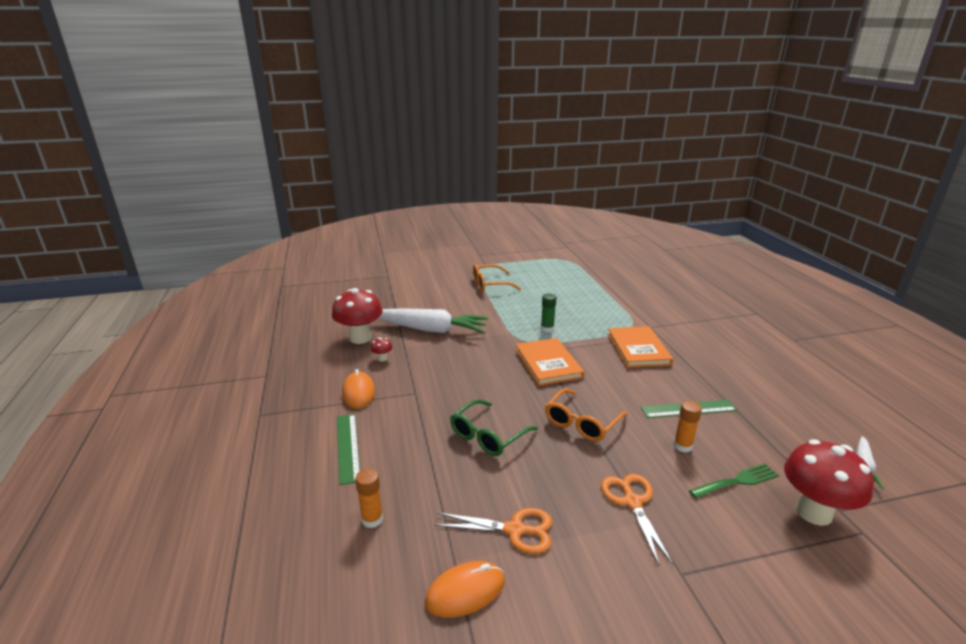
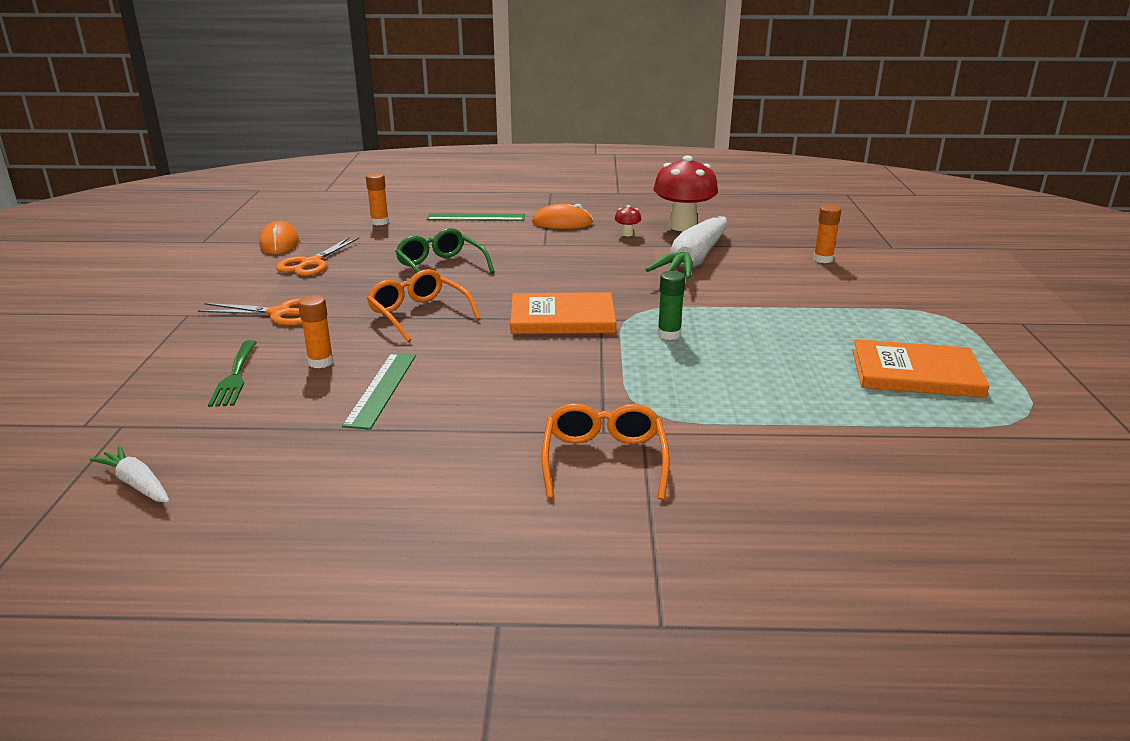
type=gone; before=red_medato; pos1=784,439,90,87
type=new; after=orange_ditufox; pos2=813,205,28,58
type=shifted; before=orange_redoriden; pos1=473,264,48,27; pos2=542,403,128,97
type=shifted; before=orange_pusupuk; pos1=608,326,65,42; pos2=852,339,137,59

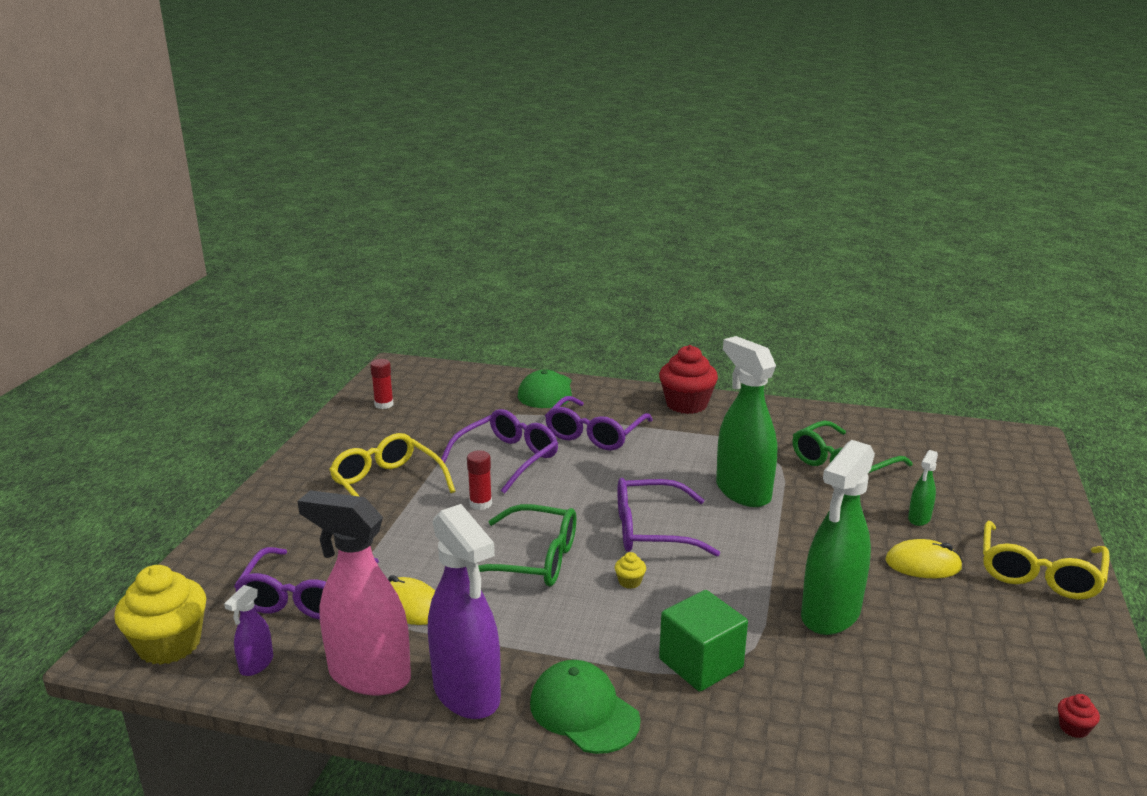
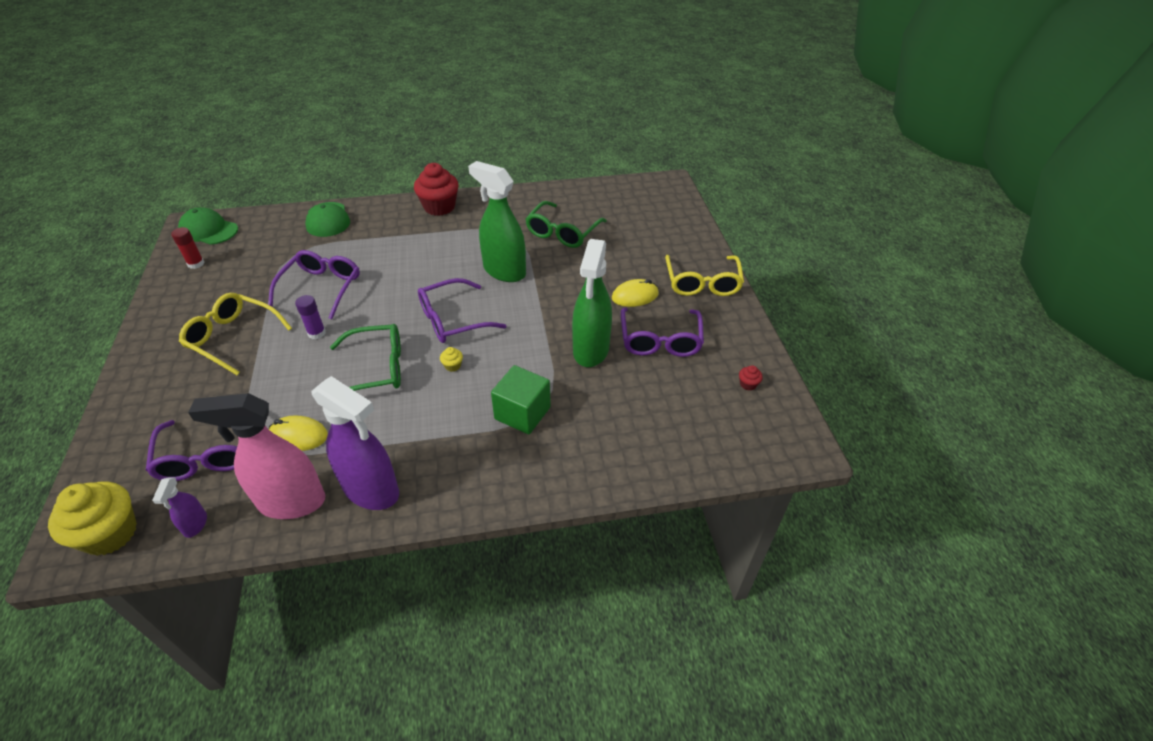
type=gone; before=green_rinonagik; pos1=908,450,30,76
type=shifted; before=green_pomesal; pos1=530,660,111,94; pos2=178,207,60,38
type=shifted; before=purple_redoriden; pos1=545,396,108,55; pos2=621,307,83,50
type=repainted; before=red_ditufox; after=purple_ditufox; pos1=467,450,25,60; pos2=295,295,31,44

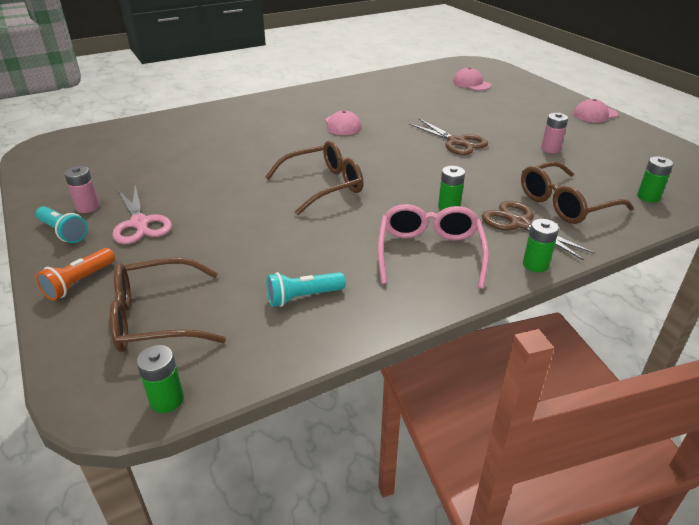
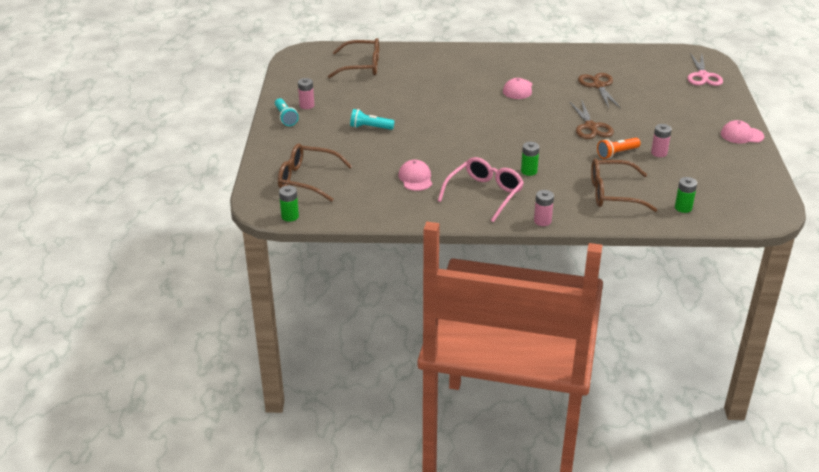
type=shifted; before=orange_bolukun; pos1=36,248,79,53; pos2=597,138,43,21
type=shifted; before=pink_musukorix; pos1=112,185,60,59; pos2=687,53,36,33
type=shifted; before=brown_redoriden; pos1=265,141,98,74; pos2=328,38,51,40
type=shifted; before=turquoise_bolukun; pos1=266,272,80,35; pos2=350,109,45,21
type=shifted; before=pink_pomesal; pos1=453,67,38,23; pos2=398,160,34,31
type=shifted; before=brown_musukorix; pos1=482,201,113,60; pos2=578,73,43,35
type=repainted; before=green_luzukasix; after=pink_luzukasix; pos1=523,219,36,53; pos2=534,190,20,36

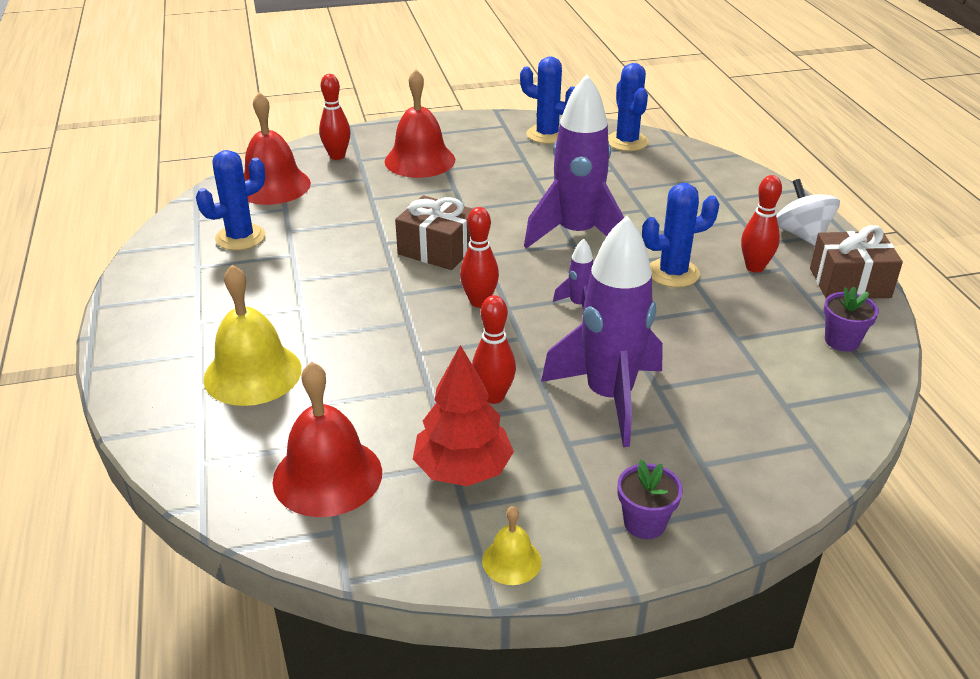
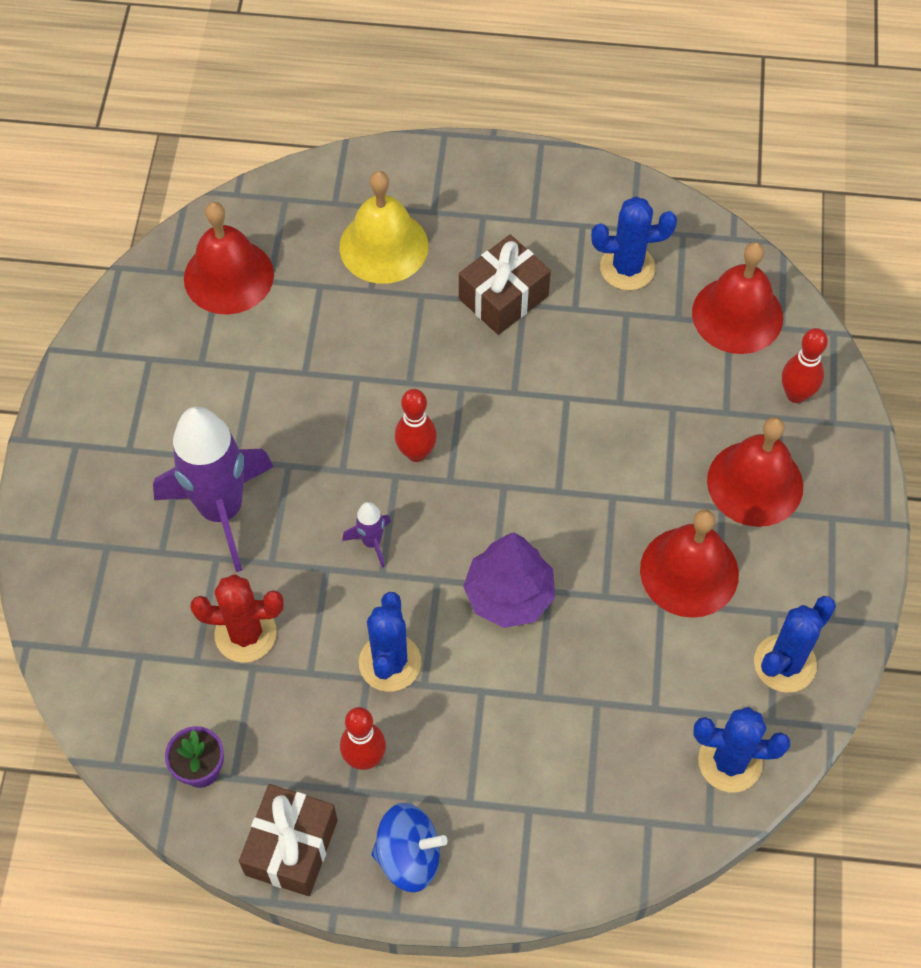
type=gone; before=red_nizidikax; pos1=413,345,101,141
type=gone; before=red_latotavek; pos1=472,295,44,109
type=gone; before=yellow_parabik; pos1=482,506,59,79
type=gone; before=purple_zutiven; pos1=618,460,65,79
type=new; after=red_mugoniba; pos2=190,574,94,89
type=new; after=red_parabik; pos2=640,509,99,109
type=shifted; before=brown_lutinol; pos1=395,195,77,75; pos2=459,235,92,100
type=swapped; before=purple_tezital; after=purple_nizidikax; pos1=524,74,100,174; pos2=463,532,92,96
type=repainted; before=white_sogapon; after=blue_sogapon; pos1=776,179,64,67; pos2=371,803,77,89
type=rotated; before=blue_mugoniba; pos1=196,150,70,100; pos2=591,197,86,93; turn=-75

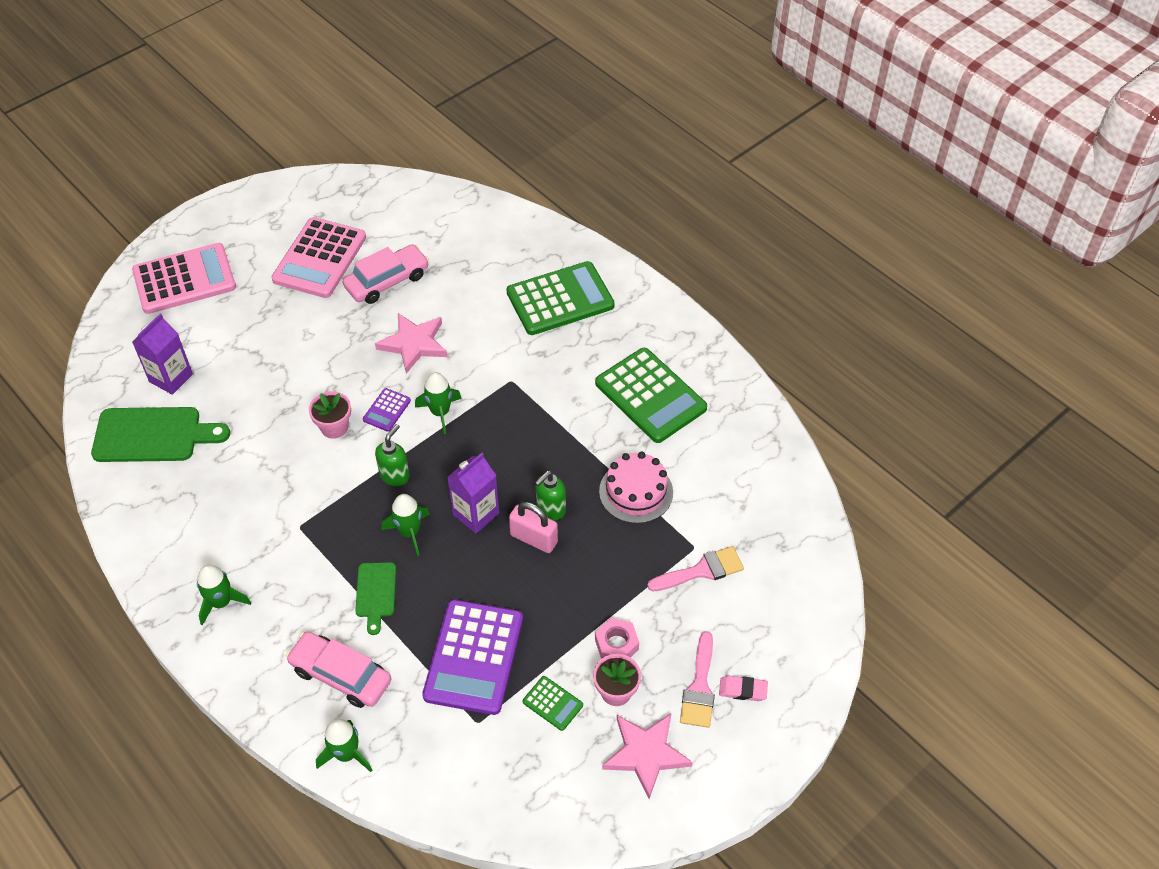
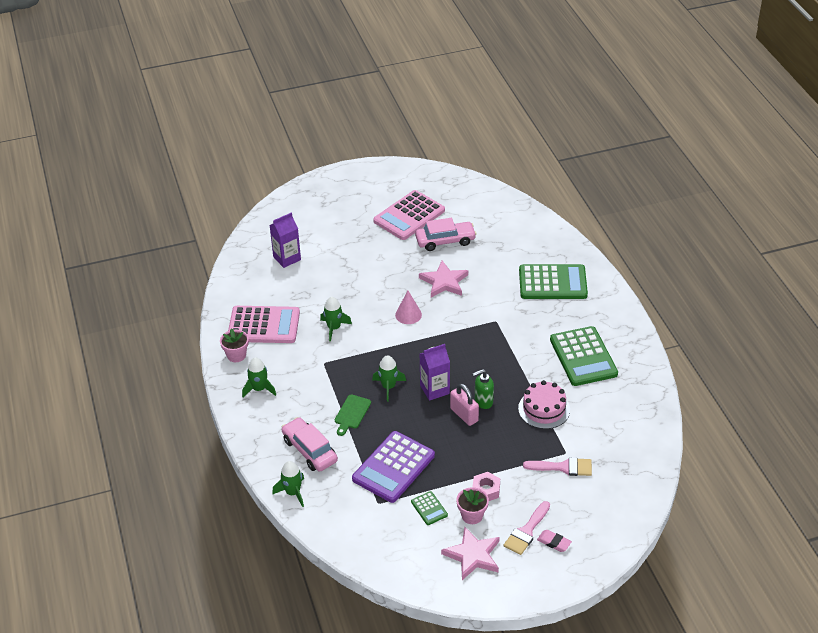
type=gone; before=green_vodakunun; pos1=91,407,139,55
type=gone; before=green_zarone; pos1=375,424,35,62
type=shifted; before=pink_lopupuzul; pos1=132,243,104,71; pos2=228,306,72,37
type=shifted; before=pink_zutiven; pos1=309,391,42,48; pos2=220,328,29,34
type=shifted; before=green_tezital; pos1=415,372,47,62; pos2=320,297,32,44
type=swapped; before=purple_lopupuzul; after=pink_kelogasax; pos1=363,388,48,44; pos2=395,291,27,33

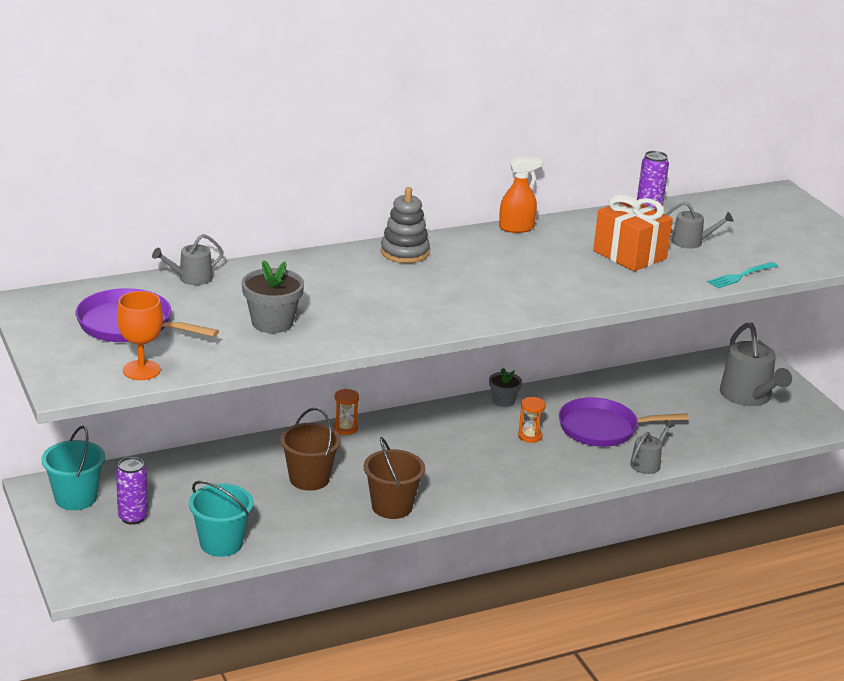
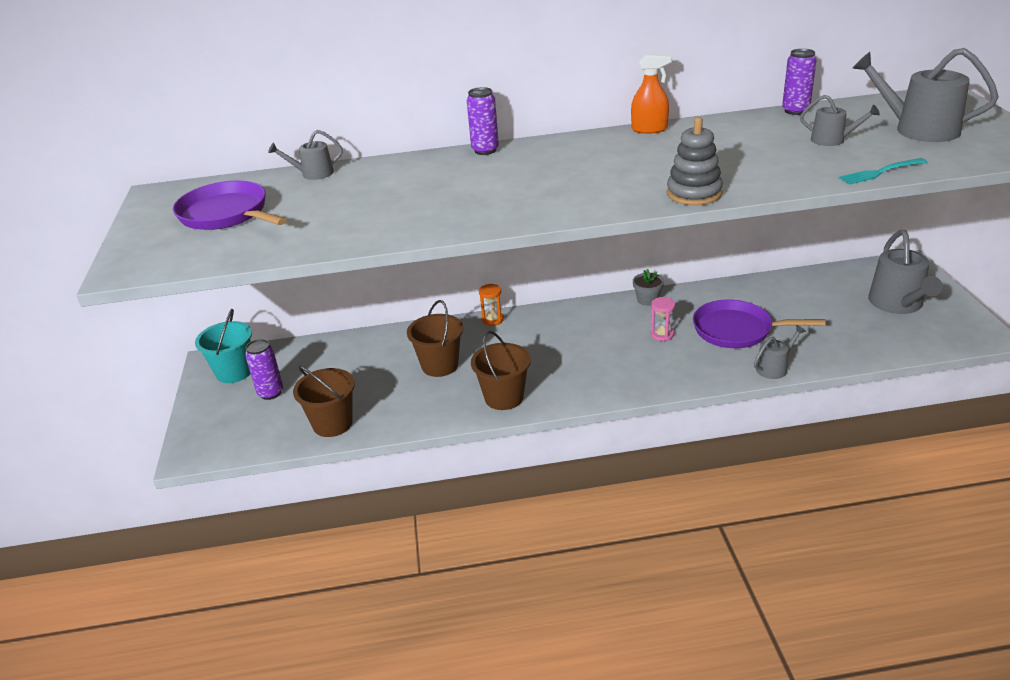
type=gone; before=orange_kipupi; pos1=117,291,46,89
type=gone; before=grey_zutiven; pos1=242,260,62,73
type=gone; before=orange_lutinol; pos1=593,194,80,77
type=new; after=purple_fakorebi; pos2=467,87,32,68
type=new; after=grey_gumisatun; pos2=852,48,147,94
type=shifted; before=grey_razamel; pos1=381,187,49,76; pos2=667,117,56,88
type=repainted; before=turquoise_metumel; after=brown_metumel; pos1=189,481,65,76; pos2=293,366,62,71
type=repainted; before=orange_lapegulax; after=pink_lapegulax; pos1=518,397,28,46; pos2=651,297,25,44

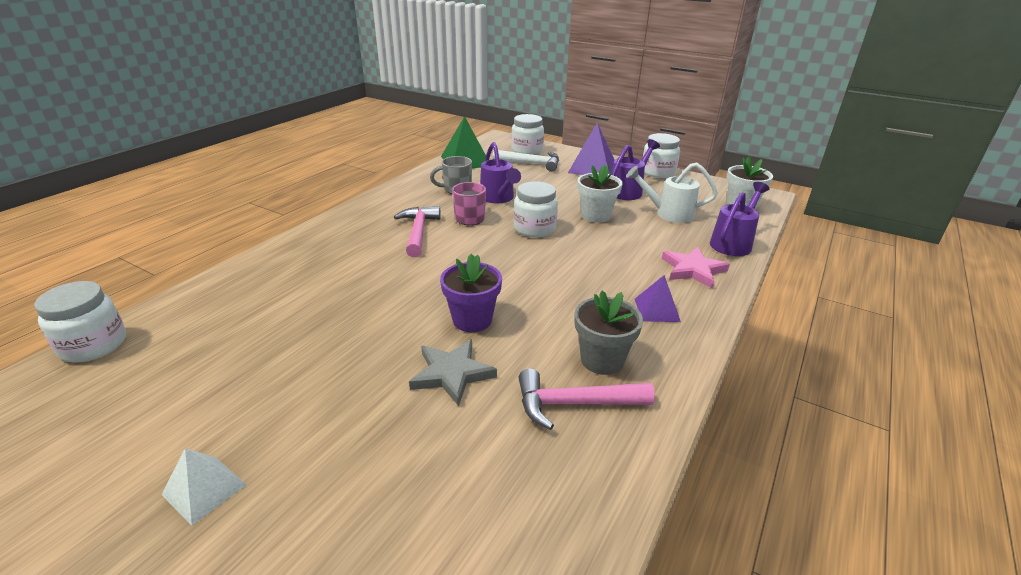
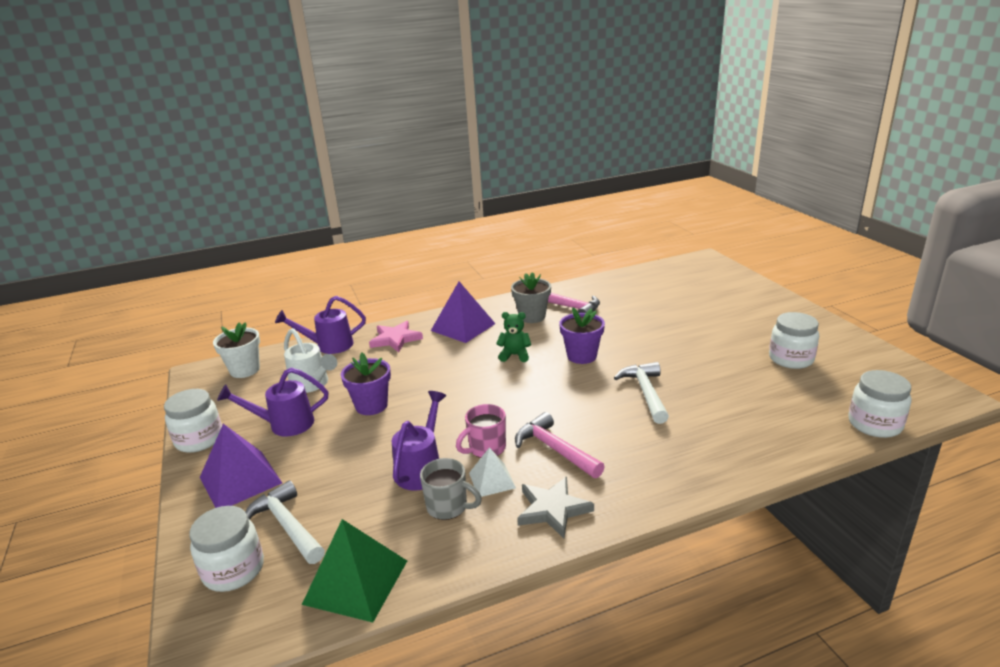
type=new; after=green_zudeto; pos2=496,312,35,50
type=new; after=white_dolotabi; pos2=614,362,55,62
type=shifted; before=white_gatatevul; pos1=161,448,86,78; pos2=469,447,47,50
type=shifted; before=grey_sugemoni; pos1=409,339,88,67; pos2=517,477,77,61
type=shifted; before=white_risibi; pos1=514,181,44,57; pos2=769,312,50,57
type=repainted; before=white_zutiven; after=purple_zutiven; pos1=577,165,46,58; pos2=341,353,50,62
type=rotated; before=pink_dolotabi; pos1=394,206,47,51; pos2=515,412,90,66; turn=105
type=scaled; before=purple_gatatevul; pos1=635,275,46,47; pos2=431,282,65,61; scale=1.72

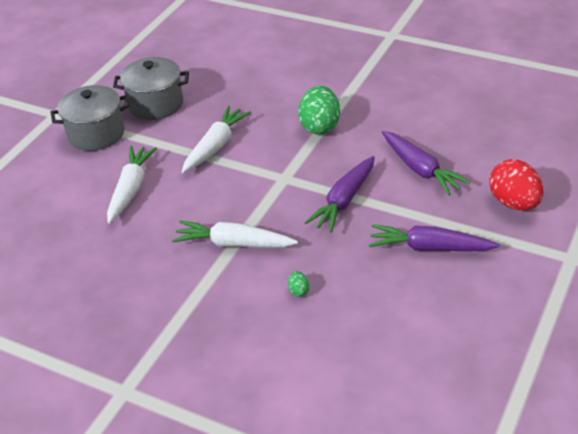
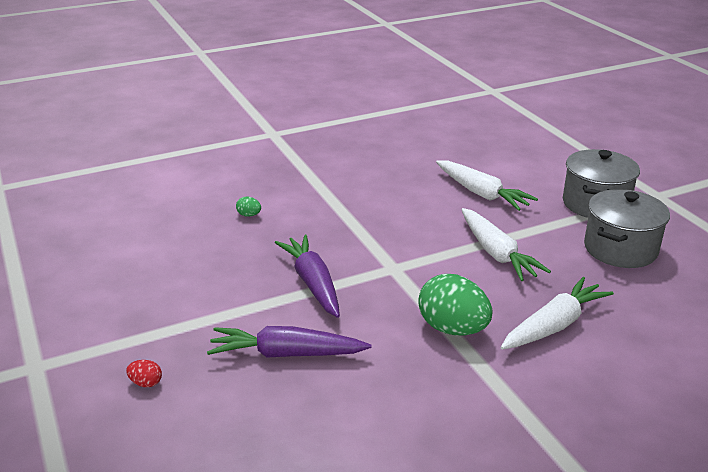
type=gone; before=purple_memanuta; pos1=369,224,131,27
type=shifted; before=white_memanuta; pos1=172,220,126,28; pos2=501,277,113,73
type=scaled; before=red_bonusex; pos1=489,159,54,51; pos2=126,360,36,27; scale=0.42

